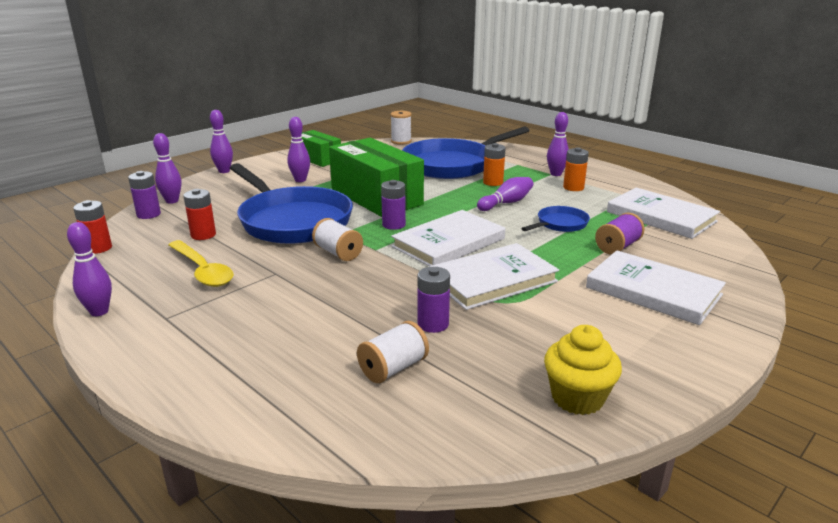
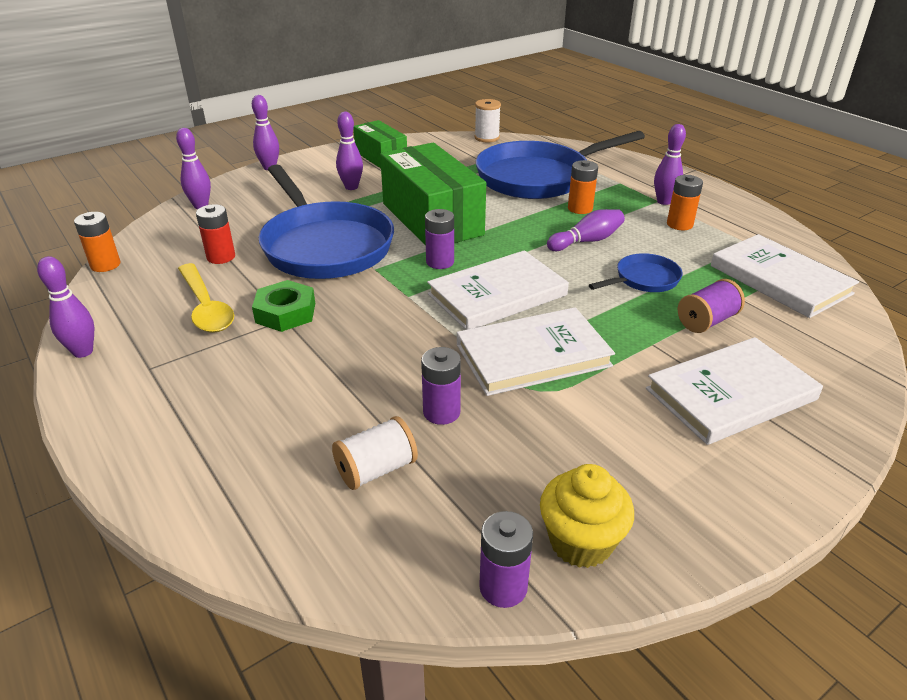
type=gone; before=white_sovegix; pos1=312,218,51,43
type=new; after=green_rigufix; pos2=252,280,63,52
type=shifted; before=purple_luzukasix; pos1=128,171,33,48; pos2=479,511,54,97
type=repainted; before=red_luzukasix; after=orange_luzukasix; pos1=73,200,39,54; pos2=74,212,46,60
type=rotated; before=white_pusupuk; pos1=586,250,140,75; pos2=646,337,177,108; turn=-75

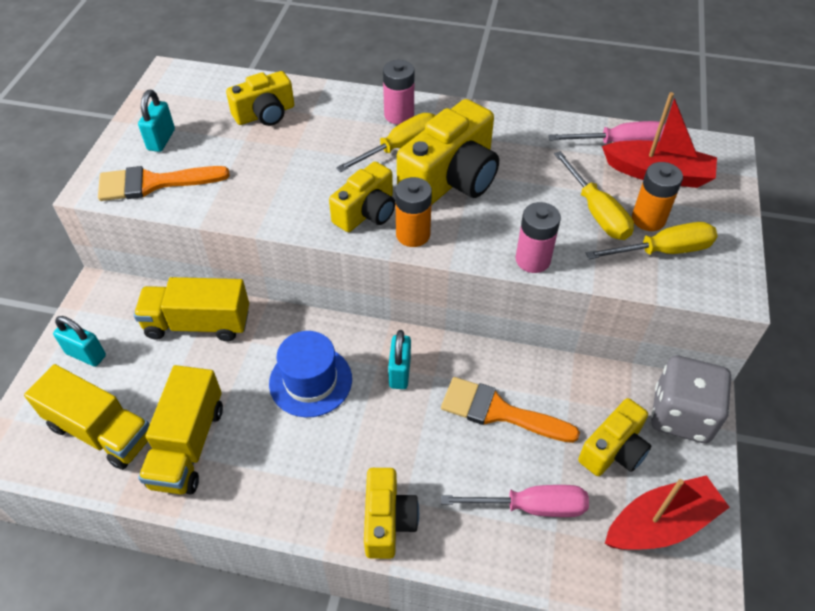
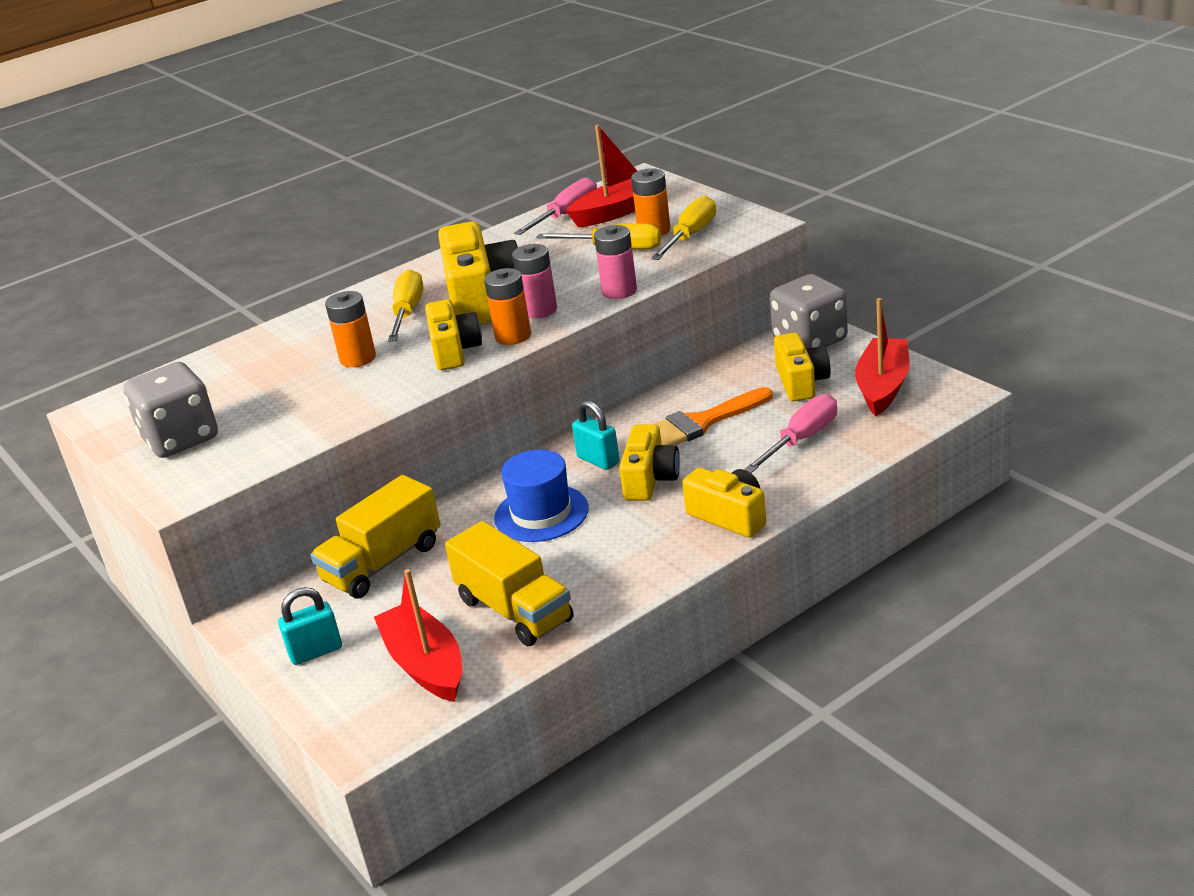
type=gone; before=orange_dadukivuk; pos1=98,166,132,35
type=new; after=orange_luzukasix; pos2=325,291,51,76
type=shifted; before=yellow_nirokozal; pos1=226,71,68,55; pos2=619,425,61,76
type=shifted; before=pink_luzukasix; pos1=383,60,32,65; pos2=512,244,45,75
type=swapped; before=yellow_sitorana; after=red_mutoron; pos1=24,364,126,106; pos2=374,569,88,133
type=swapped; before=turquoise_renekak; after=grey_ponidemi; pos1=138,90,37,62; pos2=124,362,94,96

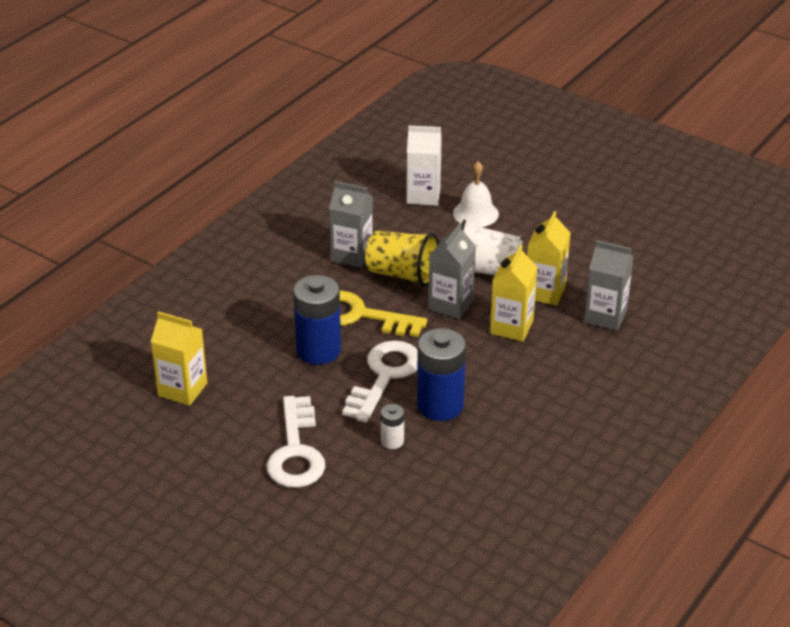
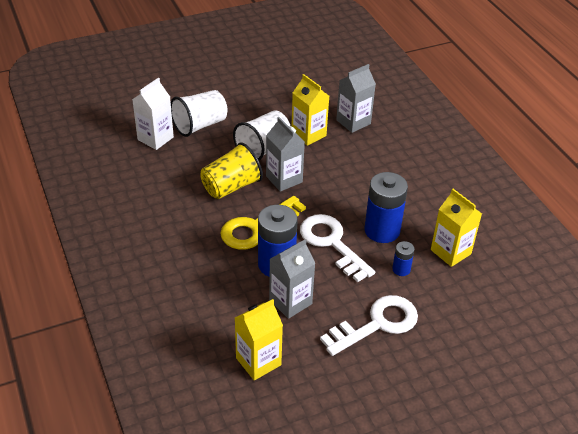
type=shifted; before=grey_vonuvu; pos1=329,181,44,87; pos2=269,239,47,80
type=shifted; before=yellow_vonuvu; pos1=490,245,47,97; pos2=431,189,51,78
type=swapped; before=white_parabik; after=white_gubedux; pos1=453,161,46,66; pos2=171,90,56,47
type=repainted; before=white_luzukasix; after=blue_luzukasix; pos1=381,404,23,45; pos2=392,241,23,35
type=rotated; before=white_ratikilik; pos1=266,396,60,92; pos2=320,295,98,61; turn=-60

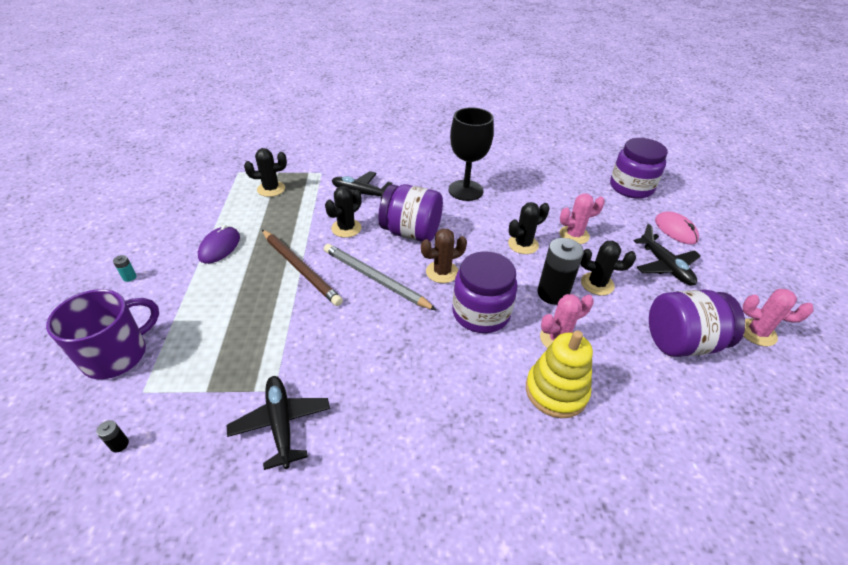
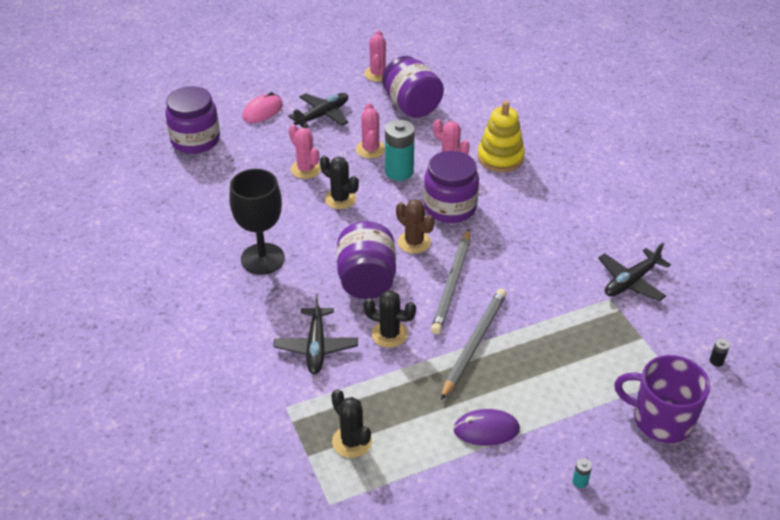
type=repainted; before=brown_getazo; after=grey_getazo; pos1=262,230,81,76; pos2=441,288,66,112
type=repainted; before=black_luzukasix; after=turquoise_luzukasix; pos1=537,238,47,67; pos2=385,120,30,61
type=repainted; before=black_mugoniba; after=pink_mugoniba; pos1=580,241,56,55; pos2=356,103,29,56

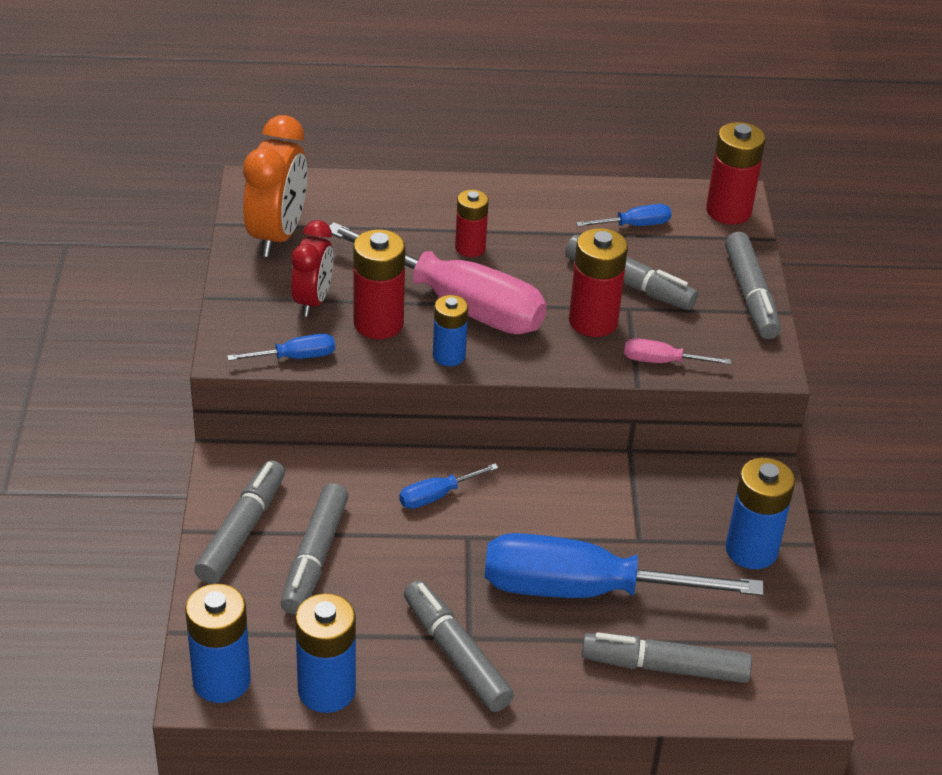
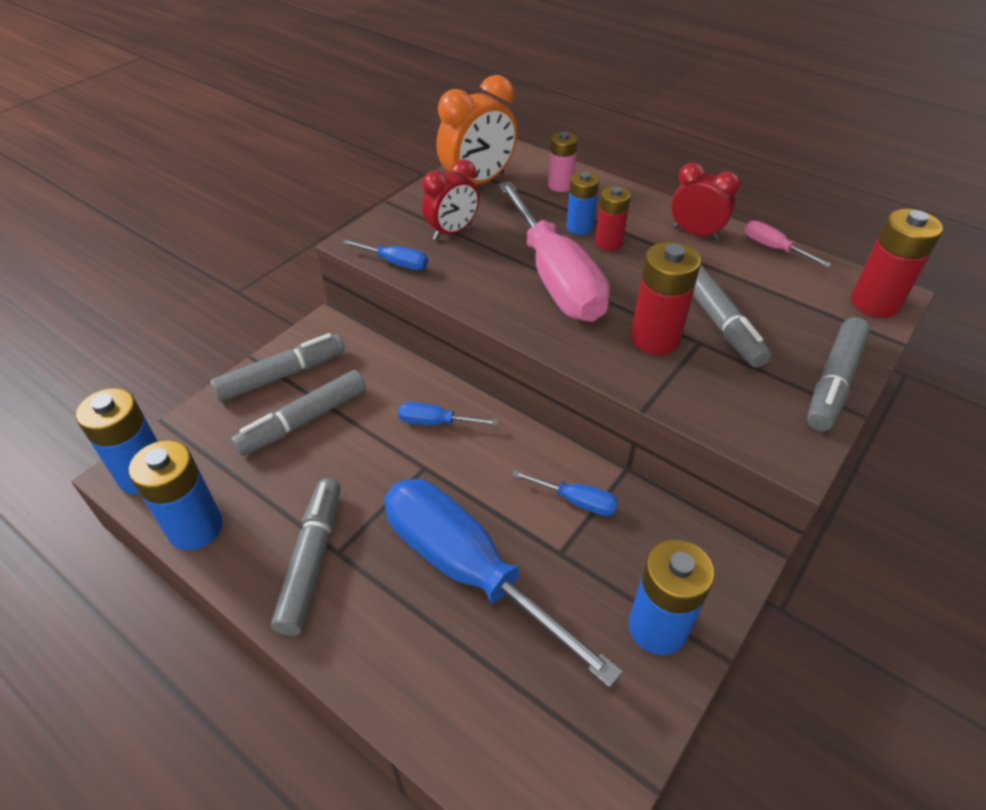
type=gone; before=red_luzukasix; pos1=353,229,52,110
type=gone; before=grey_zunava; pos1=582,632,170,51
type=new; after=pink_luzukasix; pos2=548,132,29,60
type=new; after=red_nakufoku; pos2=671,162,69,78
type=shifted; before=blue_luzukasix; pos1=433,295,35,71; pos2=566,172,33,63
type=shifted; before=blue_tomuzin; pos1=576,204,96,23; pos2=512,470,106,46
type=shifted; before=pink_tomuzin; pos1=624,338,107,27; pos2=745,220,86,47

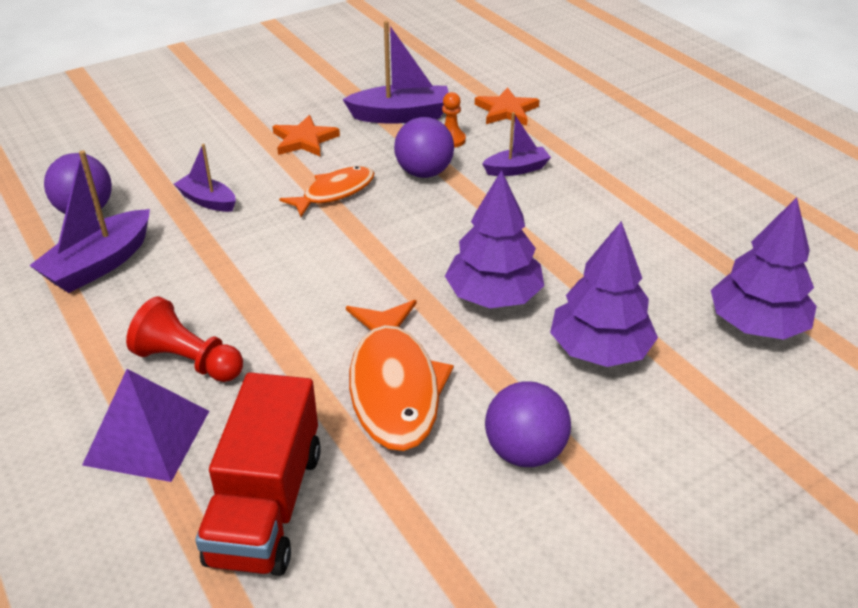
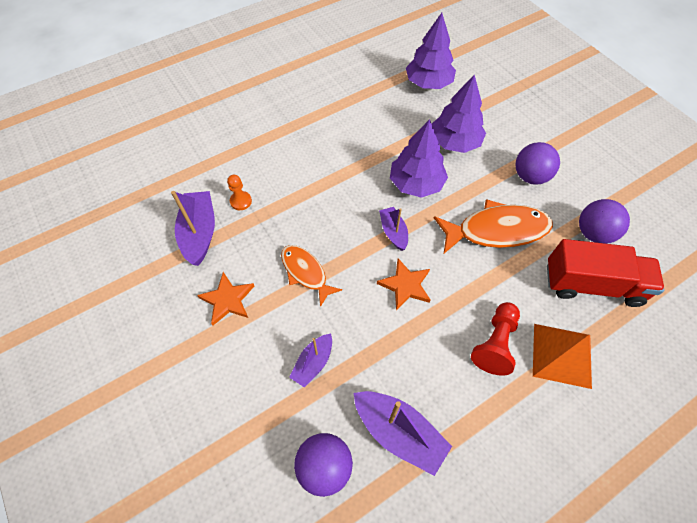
type=shifted; before=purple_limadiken; pos1=394,117,60,61; pos2=579,199,51,45
type=shifted; before=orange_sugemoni; pos1=475,87,64,39; pos2=377,258,53,52
type=shifted; before=purple_mutoron; pos1=482,112,69,64; pos2=379,207,29,44
type=repainted; before=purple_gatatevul; after=orange_gatatevul; pos1=82,369,127,113; pos2=533,324,59,65

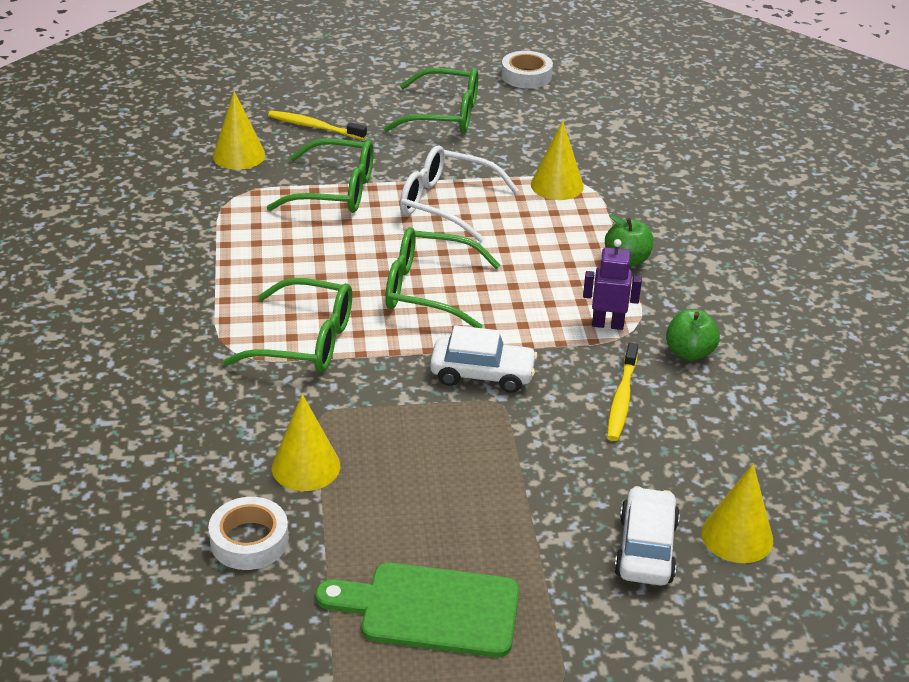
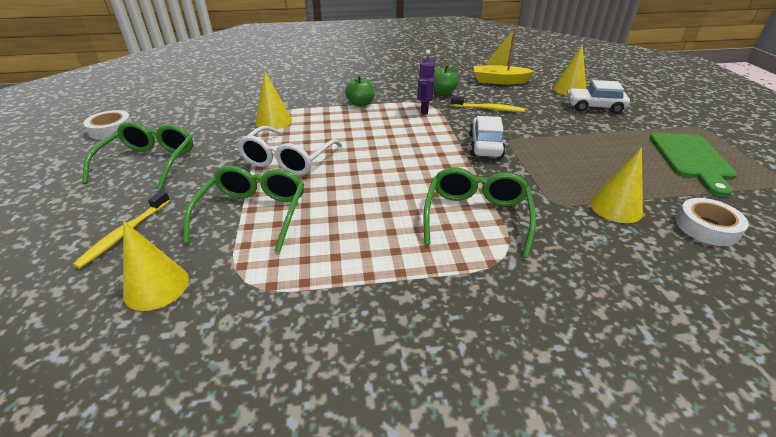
type=gone; before=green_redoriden; pos1=385,227,115,101
type=new; after=yellow_mutoron; pos2=474,28,60,56

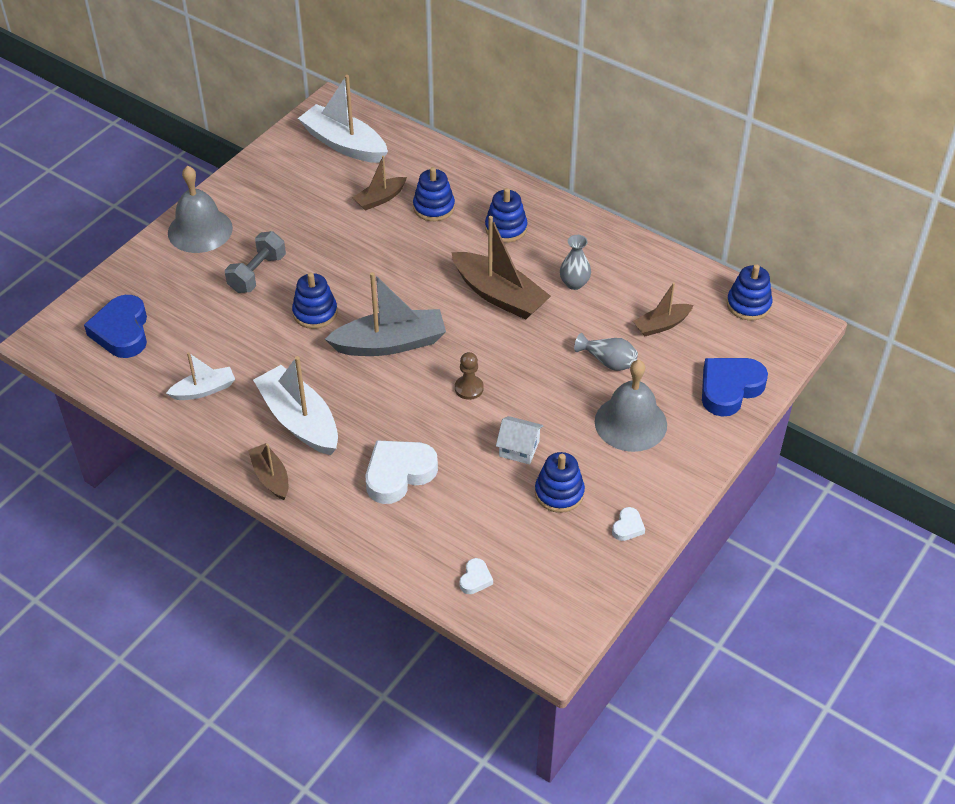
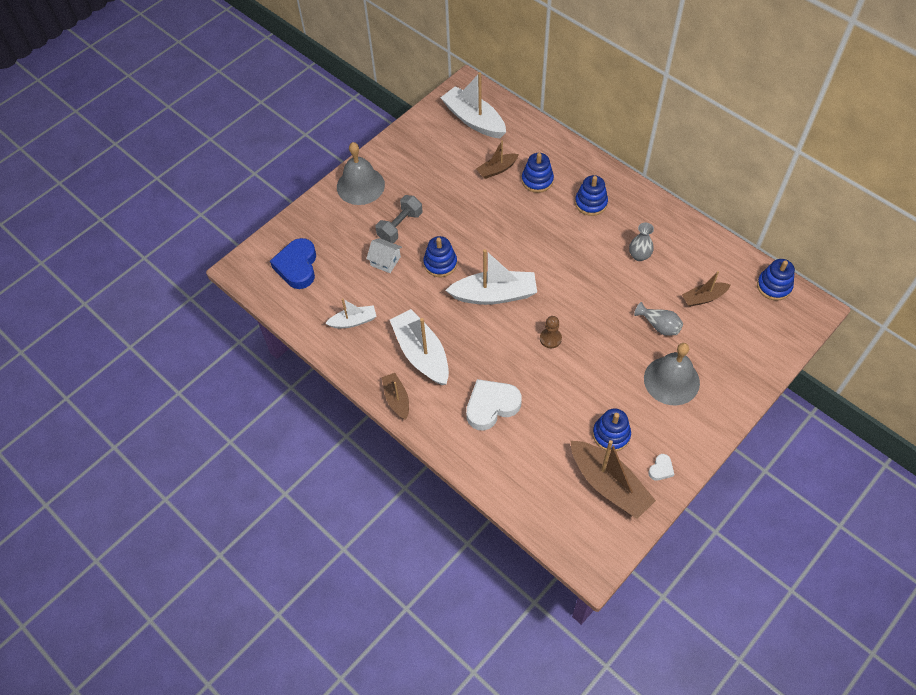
type=gone; before=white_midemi; pos1=460,558,33,36
type=gone; before=blue_midemi; pos1=702,358,66,59
type=shifted; before=brown_mutoron; pos1=451,216,100,104; pos2=571,440,85,79
type=shifted; before=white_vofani; pos1=496,416,48,49; pos2=366,238,36,35
type=repainted; before=grey_mutoron; after=white_mutoron; pos1=325,272,121,84; pos2=445,249,92,56

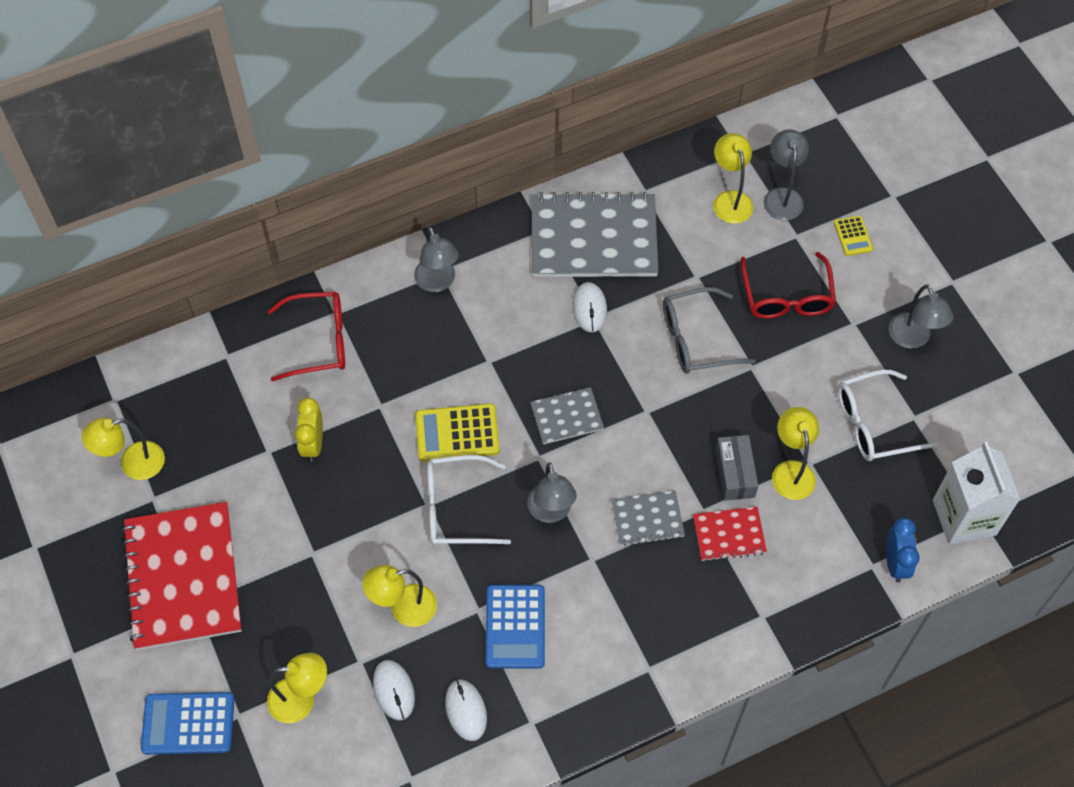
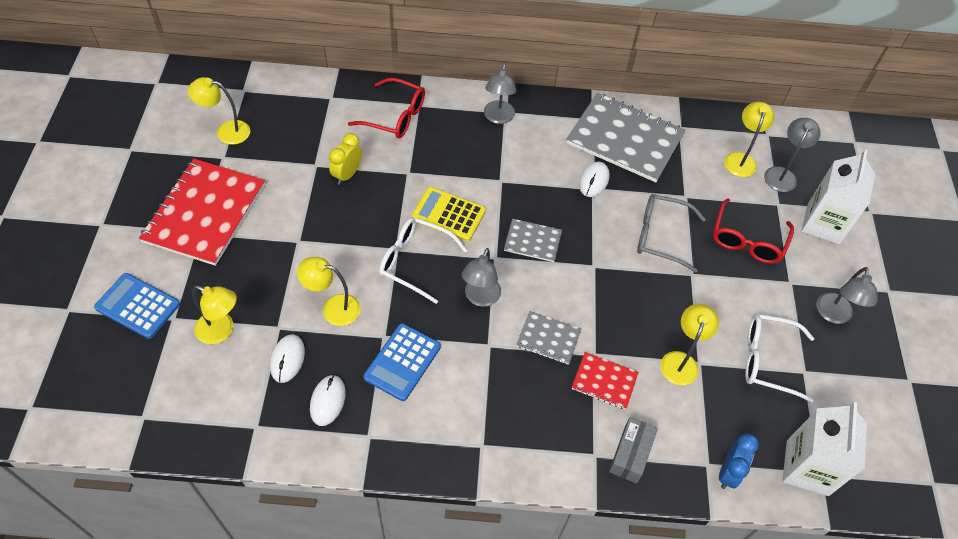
type=shifted; before=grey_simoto; pos1=715,435,43,66; pos2=609,417,49,67
type=swapped; before=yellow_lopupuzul; after=white_vonuvu; pos1=834,216,39,40; pos2=801,149,74,95

